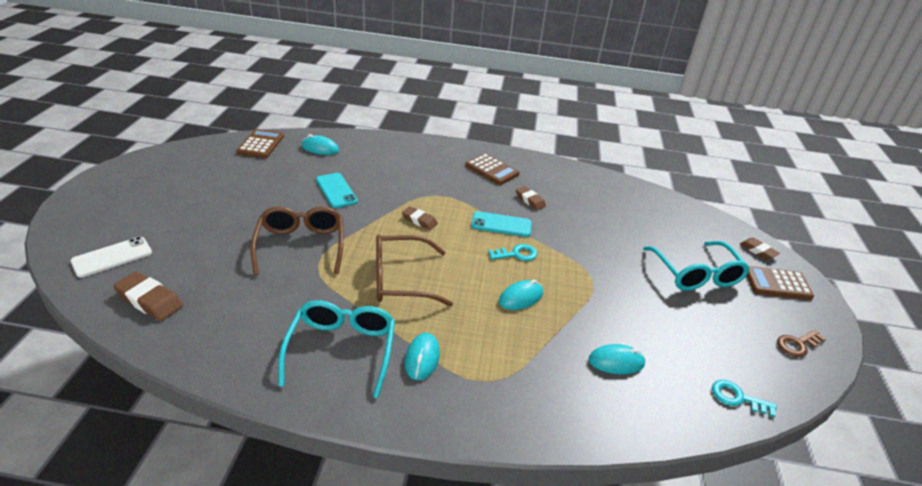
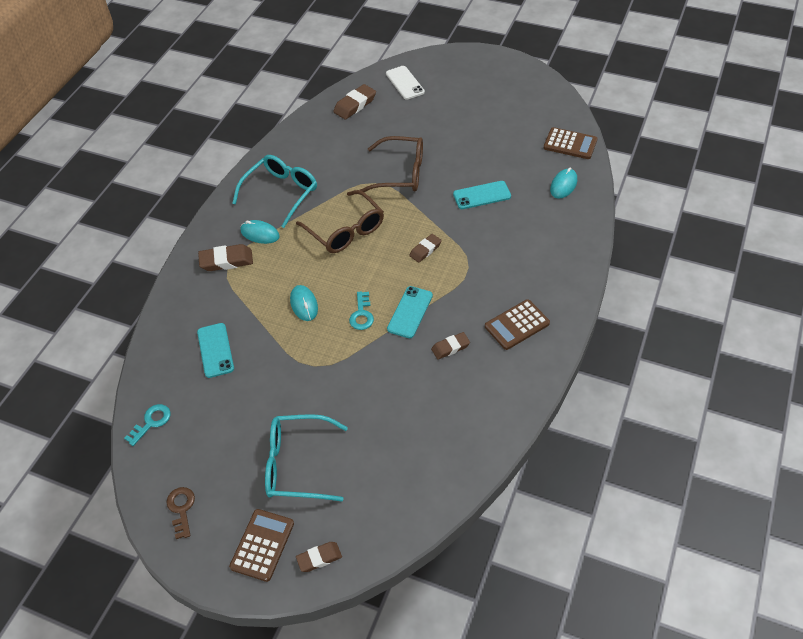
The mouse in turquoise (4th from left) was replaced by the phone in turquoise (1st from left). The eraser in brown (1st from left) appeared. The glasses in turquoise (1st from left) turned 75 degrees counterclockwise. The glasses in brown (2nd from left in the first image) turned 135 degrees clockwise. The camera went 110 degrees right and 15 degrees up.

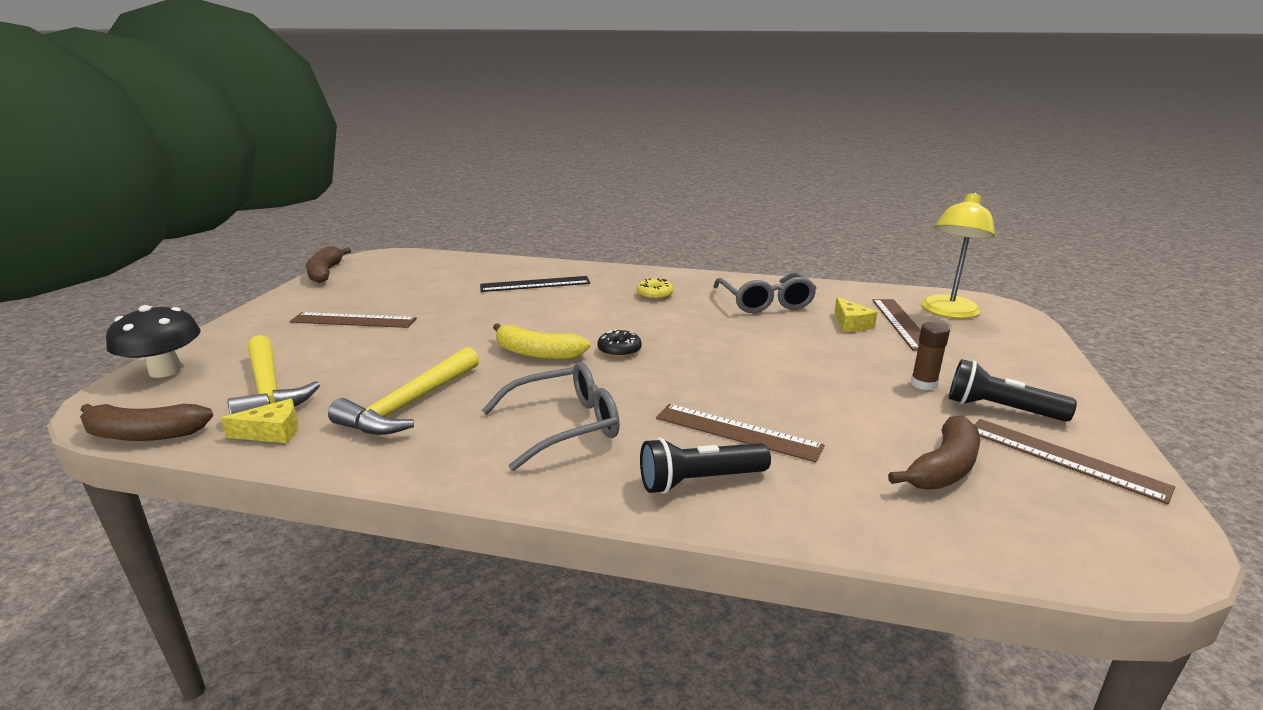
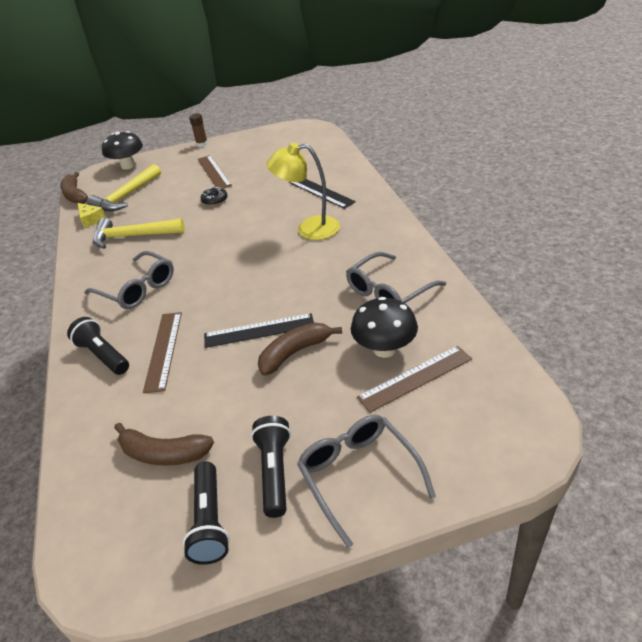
The ruler in brown (4th from left) was replaced by the flashlight in black (2nd from left). The glue stick in brown moved. The donut in black moved. The ruler in black (1st from left) appeared. The banana in brown (2nd from left in the first image) moved. The lamp in yellow moved. The glasses in grey (2nd from left) appeared. The cheese in yellow (2nd from left) was replaced by the mushroom in black (2nd from left). The banana in yellow disappeared. The donut in yellow disappeared. The camera went 65 degrees right and 15 degrees up.

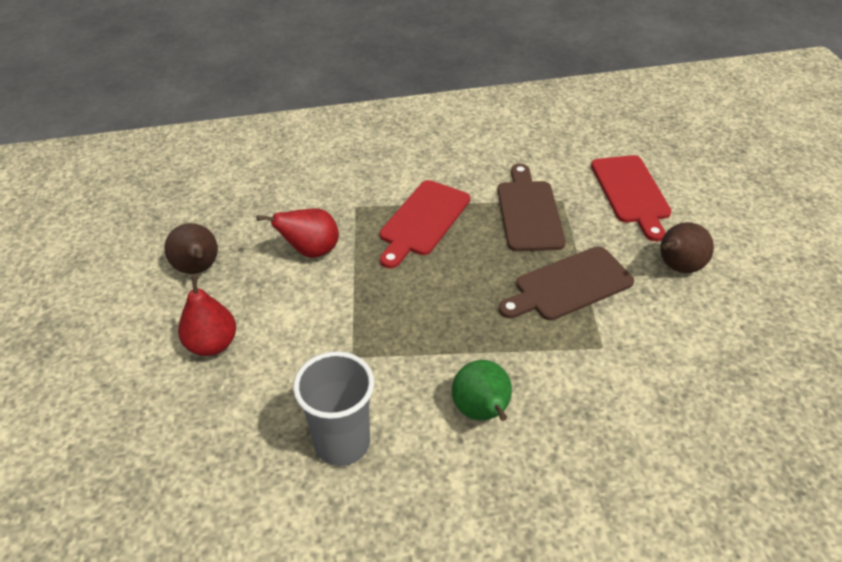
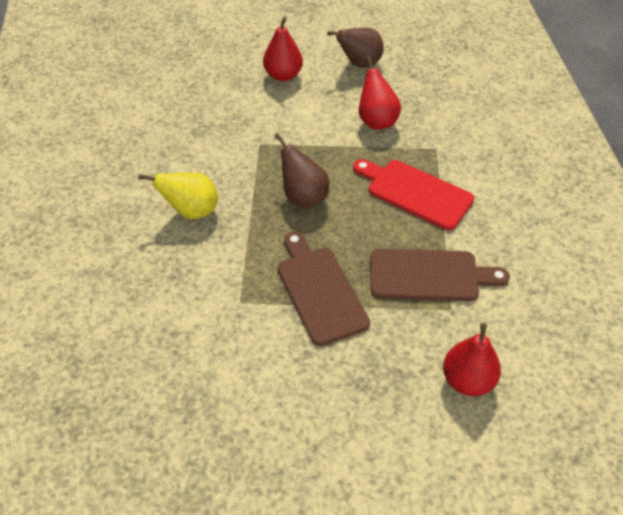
The pear in green became the pear in yellow. The pear in brown (2nd from left in the first image) moved. The cutting board in red (2nd from left) was replaced by the pear in red (3rd from left). The cup in grey disappeared. The camera went 95 degrees right and 5 degrees up.

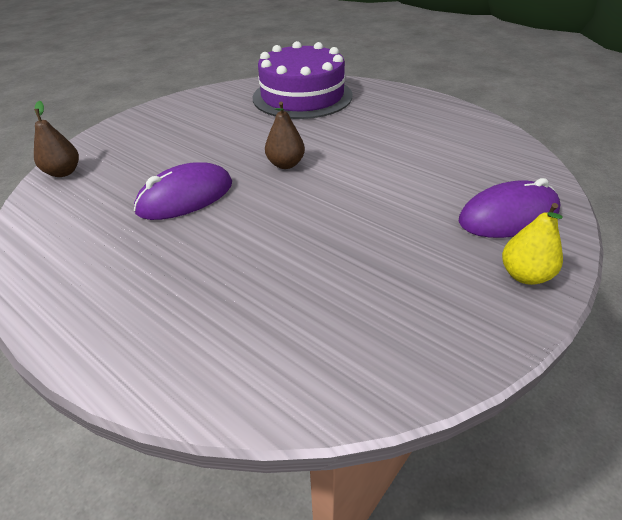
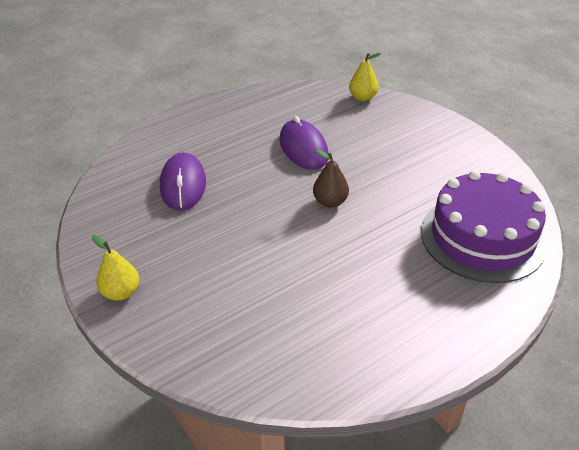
The mouse in purple (2nd from left in the first image) moved. The pear in brown (1st from left) became the pear in yellow (2nd from left). The camera went 105 degrees right and 0 degrees up.

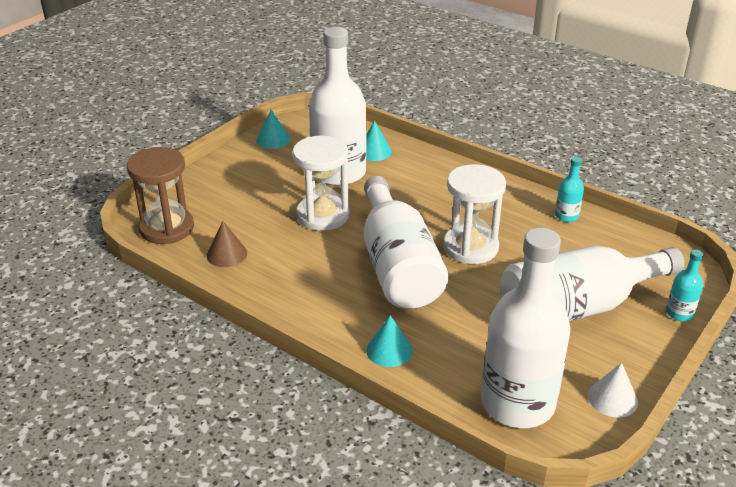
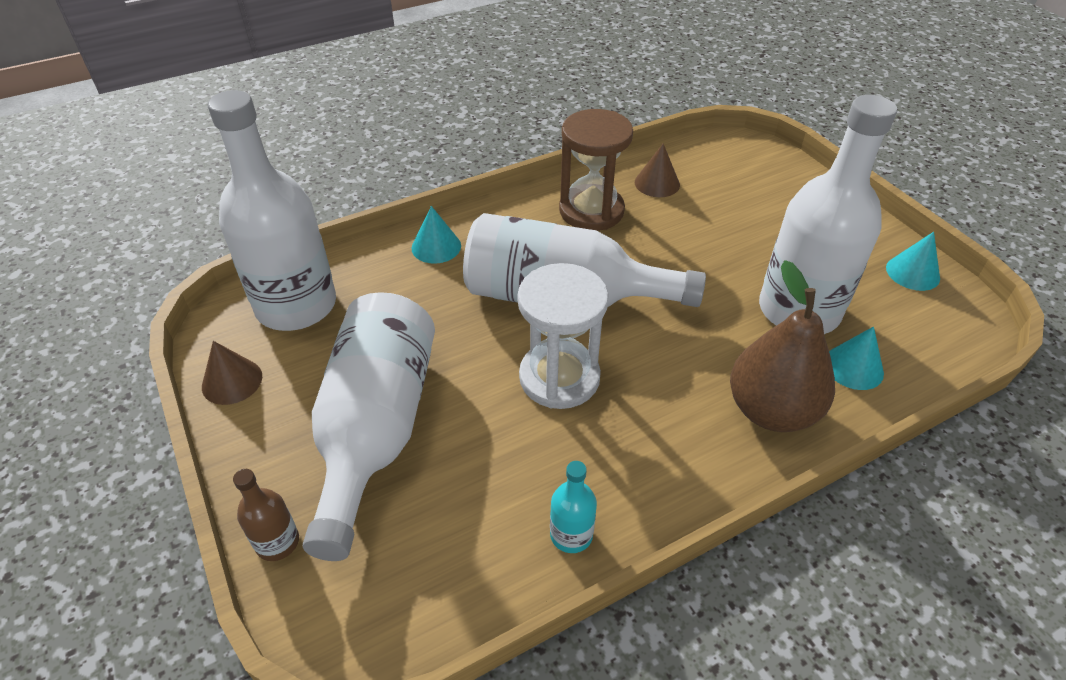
The cone in white became the cone in brown (1st from left). The bottle in turquoise (2nd from left) became the bottle in brown. The hourglass in brown moved. The pear in brown appeared. The hourglass in white (1st from left) disappeared. The camera went 115 degrees right and 10 degrees up.

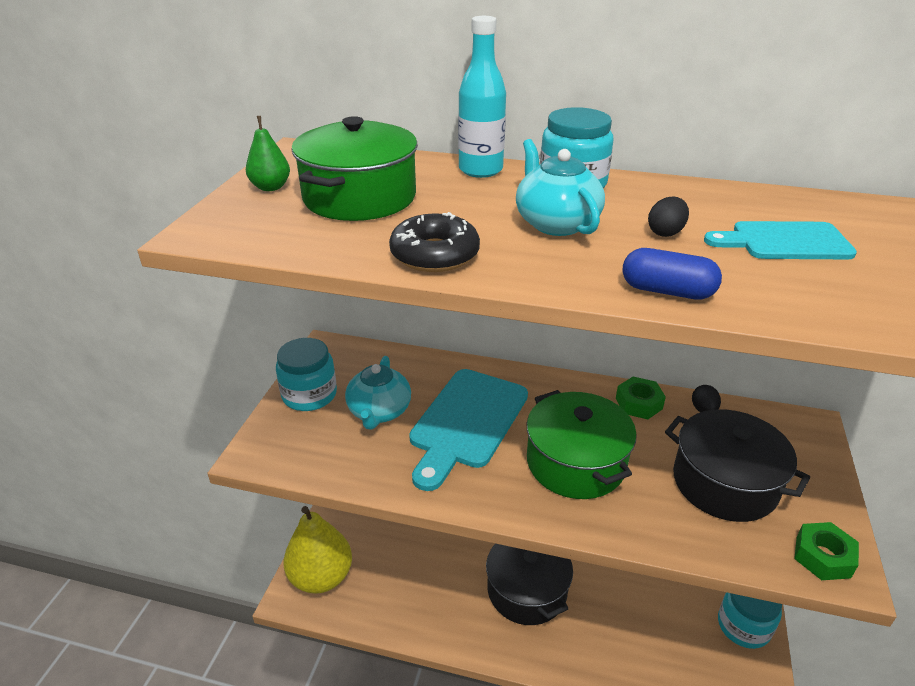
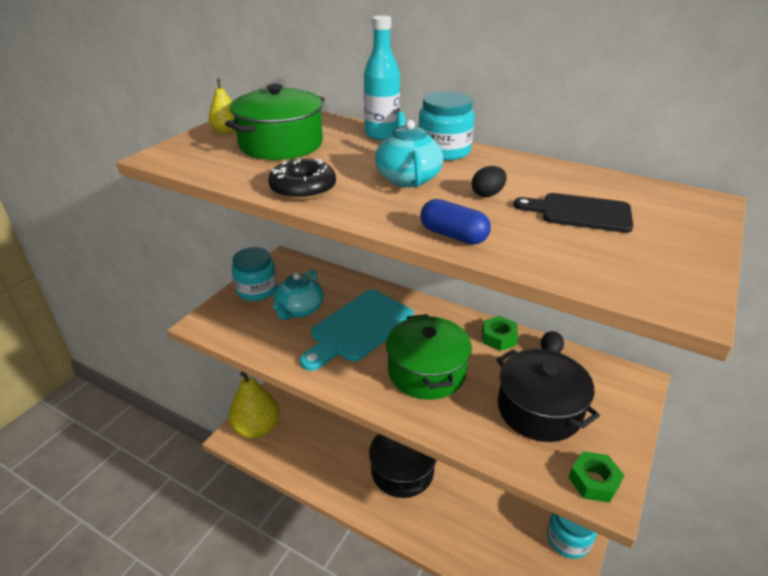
The pear in green became the pear in yellow (1st from left). The cutting board in turquoise (2nd from left) became the cutting board in black. The camera went 15 degrees right and 0 degrees up.

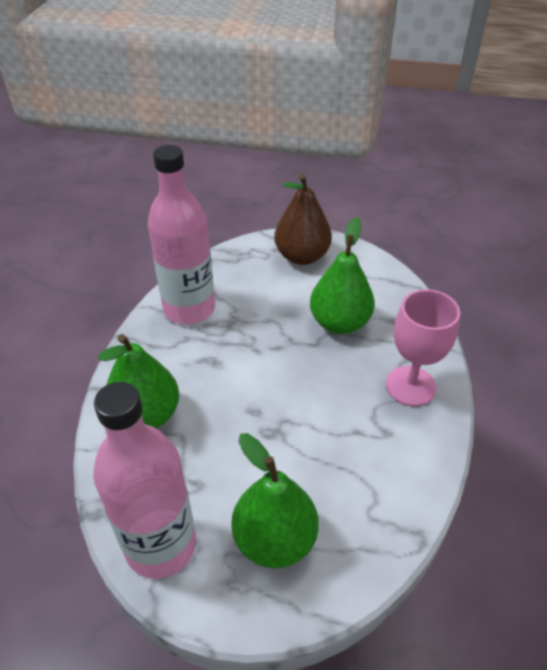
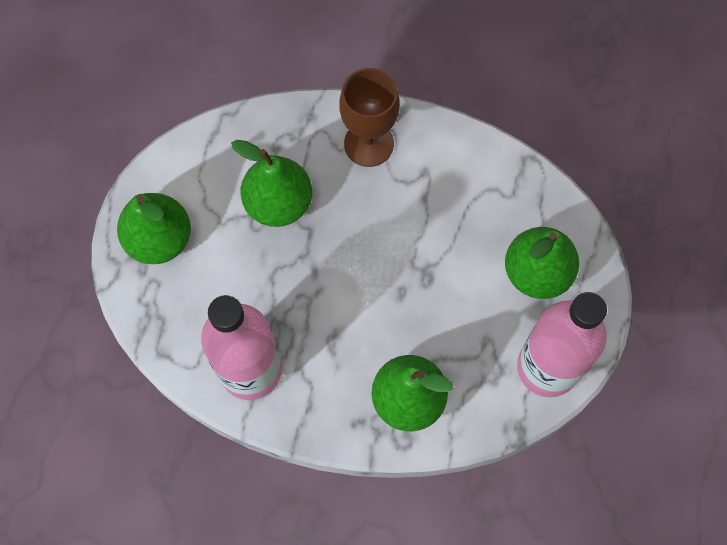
The pear in brown became the pear in green (1st from left). The goblet in pink became the goblet in brown. The camera went 90 degrees left and 25 degrees up.

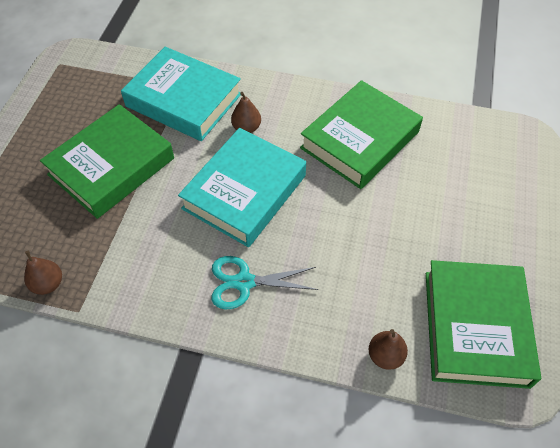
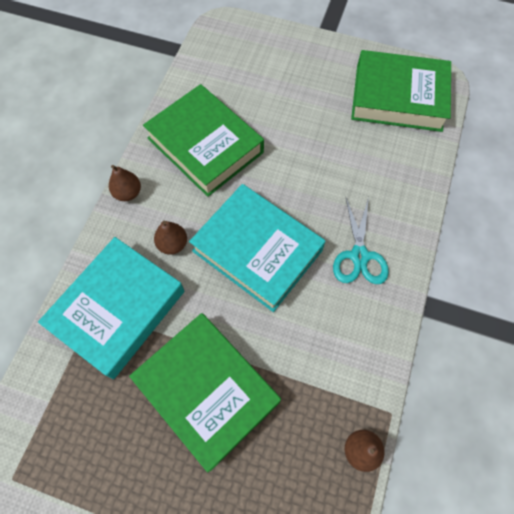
The pear in brown (3rd from left in the first image) moved. The camera went 85 degrees left and 10 degrees up.

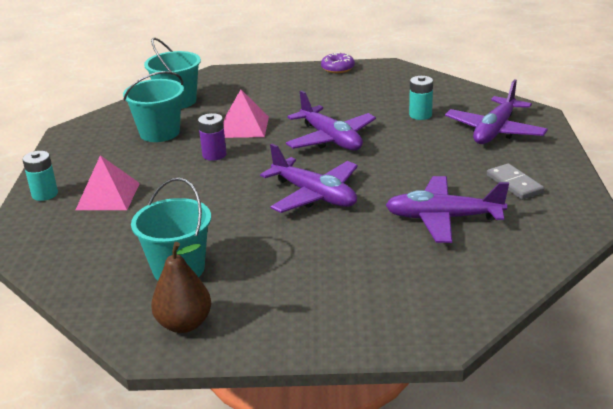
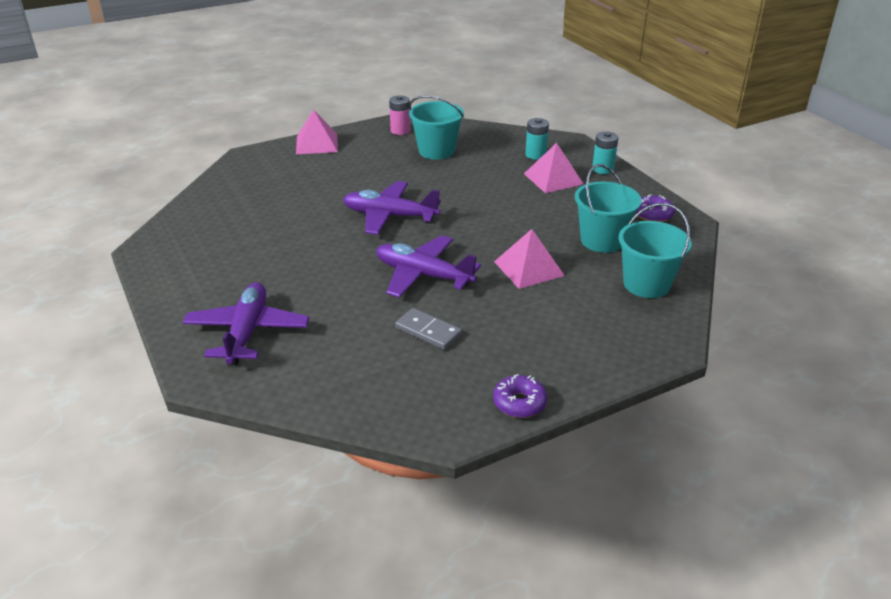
The pyramid in pink (1st from left) appeared. The pear in brown was replaced by the battery in pink. The domino in grey moved. The battery in turquoise (2nd from left in the first image) moved. The donut in purple (2nd from left) appeared. The battery in purple disappeared. The plane in purple (3rd from left) disappeared. The camera went 150 degrees right and 5 degrees up.

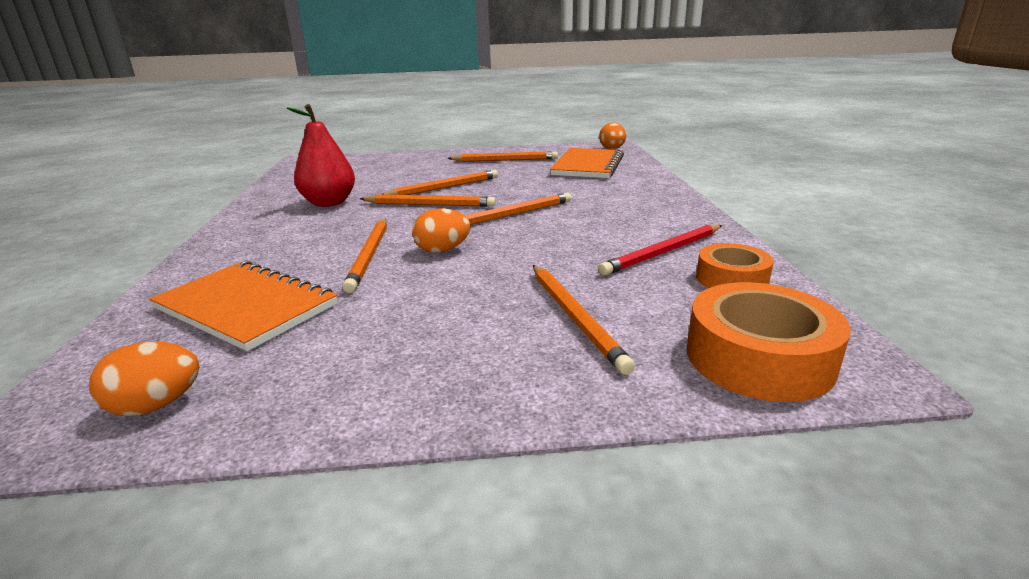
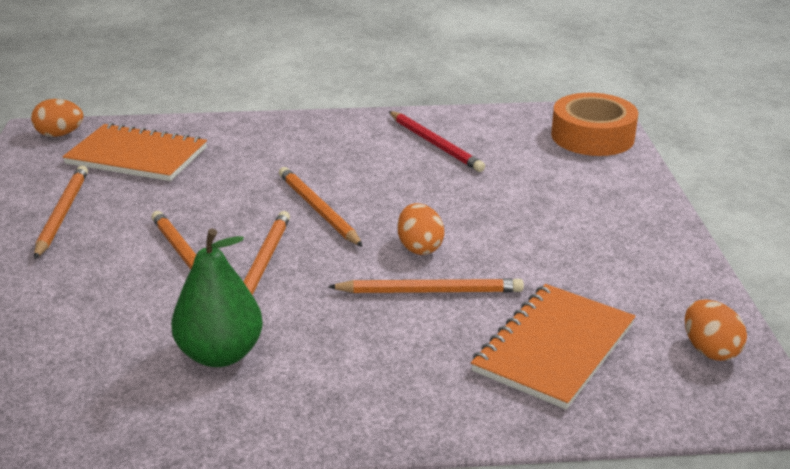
The pear in red became the pear in green. The pencil in orange (6th from left) disappeared. The tape in orange (1st from left) disappeared. The camera went 90 degrees left and 5 degrees up.

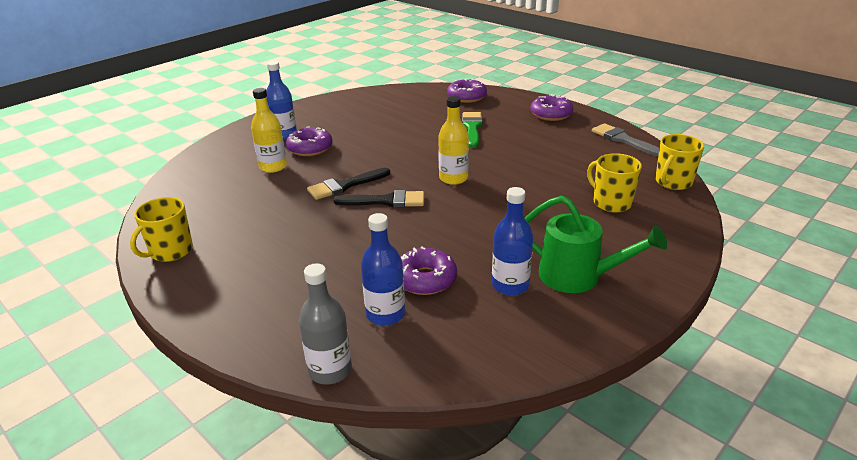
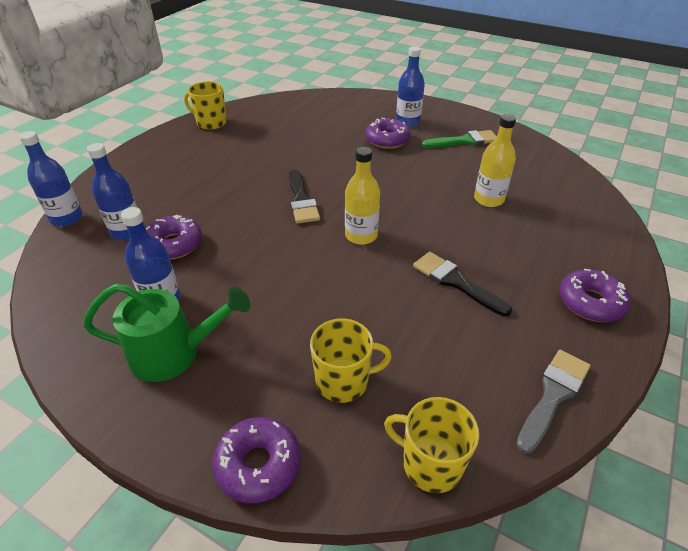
The bottle in grey became the bottle in blue (1st from left). The watering can in green turned 105 degrees counterclockwise. The donut in purple (3rd from left in the first image) moved. The mug in yellow (2nd from left) turned 45 degrees clockwise. The brush in black (1st from left in the first image) moved. The brush in green moved. The bottle in yellow (1st from left in the first image) moved. The camera went 75 degrees right and 10 degrees up.

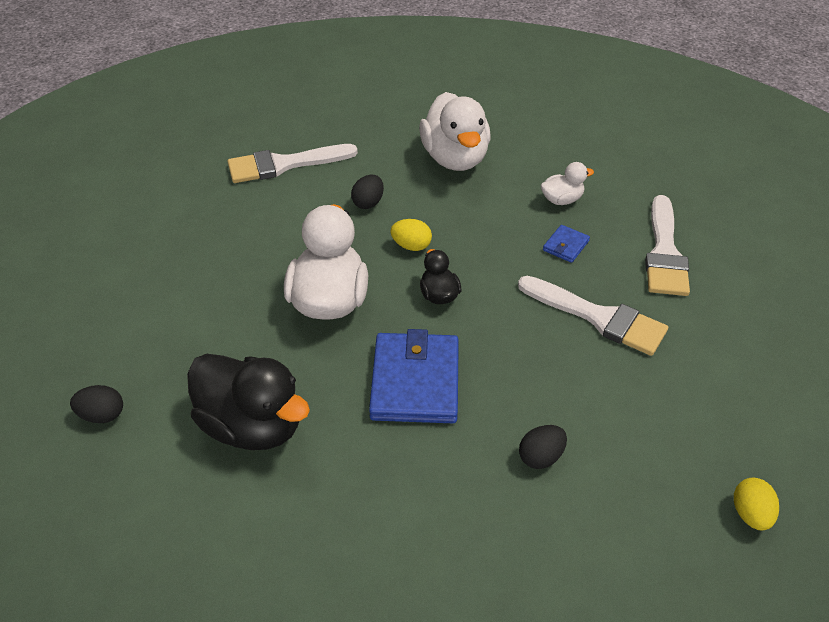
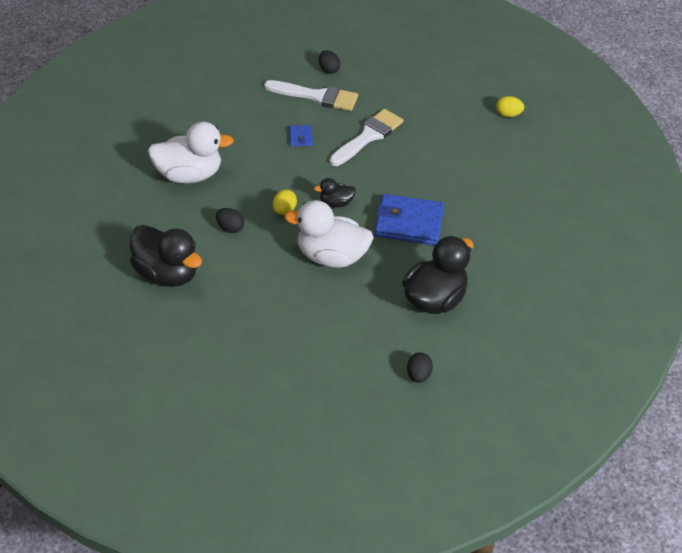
The brush in white (1st from left) was replaced by the duck in black (1st from left). The wallet in blue (2nd from left in the first image) turned 45 degrees clockwise. The egg in black (3rd from left in the first image) moved. The duck in white (3rd from left) disappeared. The camera went 85 degrees left and 0 degrees up.

